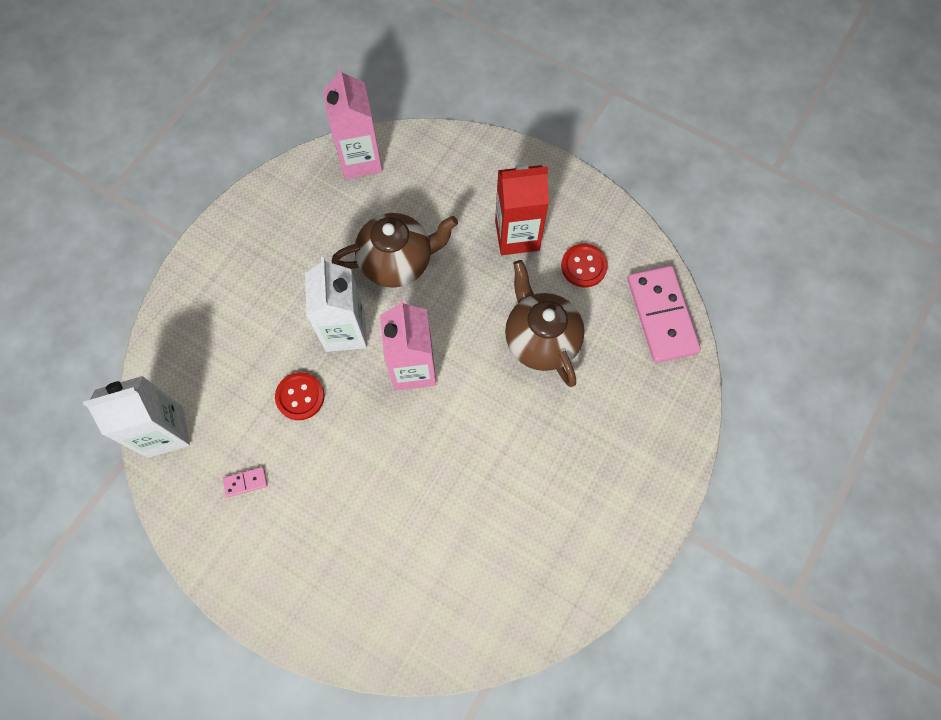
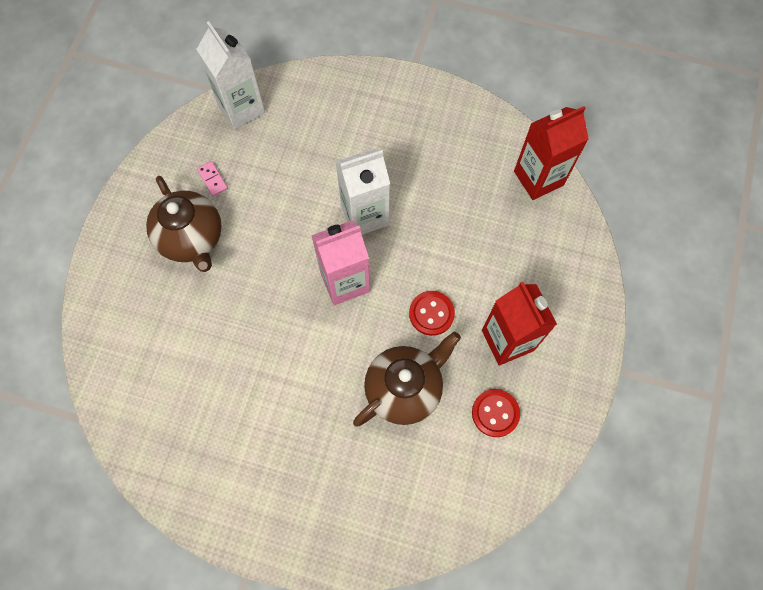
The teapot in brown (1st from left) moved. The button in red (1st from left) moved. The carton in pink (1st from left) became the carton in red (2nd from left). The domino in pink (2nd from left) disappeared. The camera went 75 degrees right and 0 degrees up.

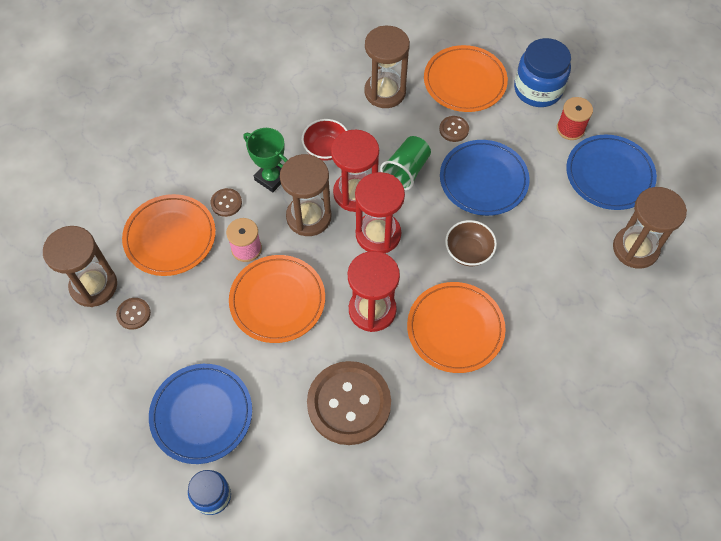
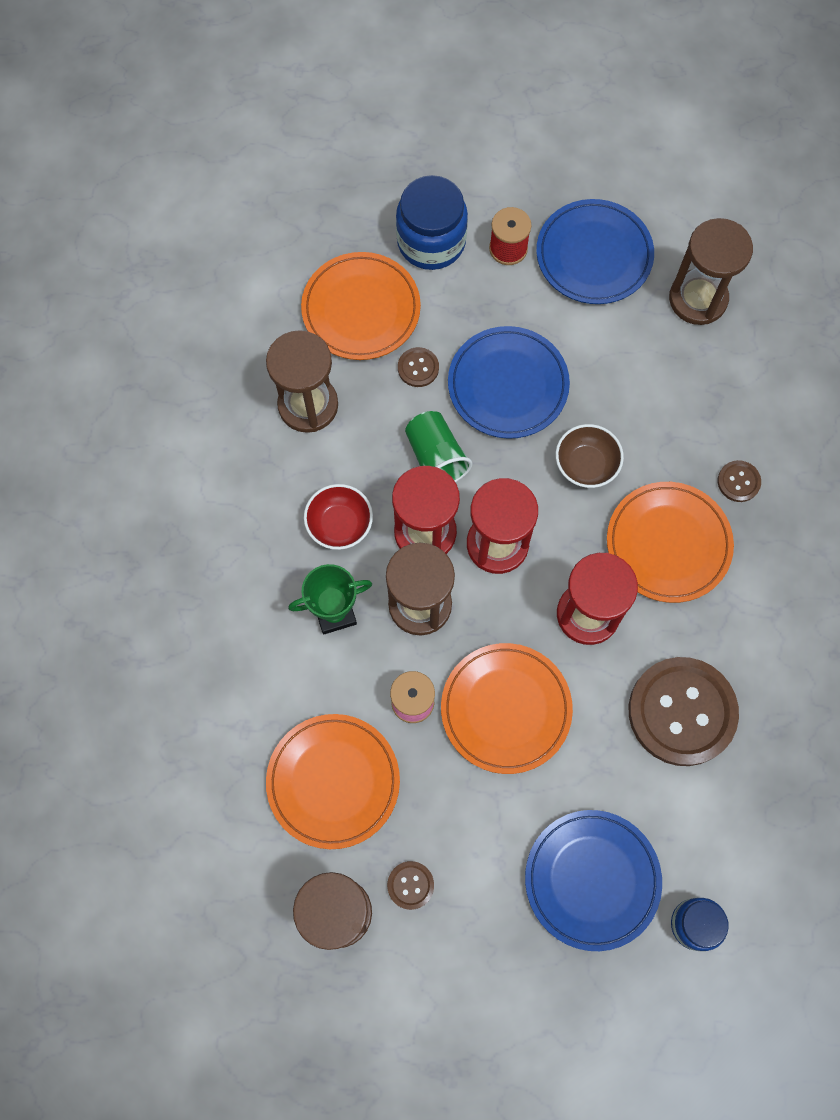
The button in brown (2nd from left in the first image) moved. The camera went 55 degrees left and 10 degrees up.

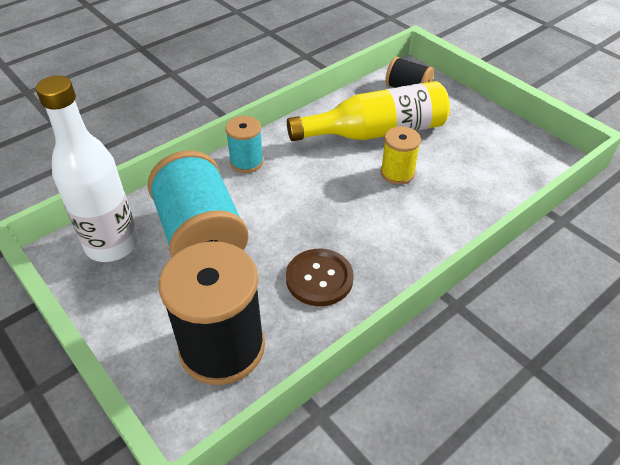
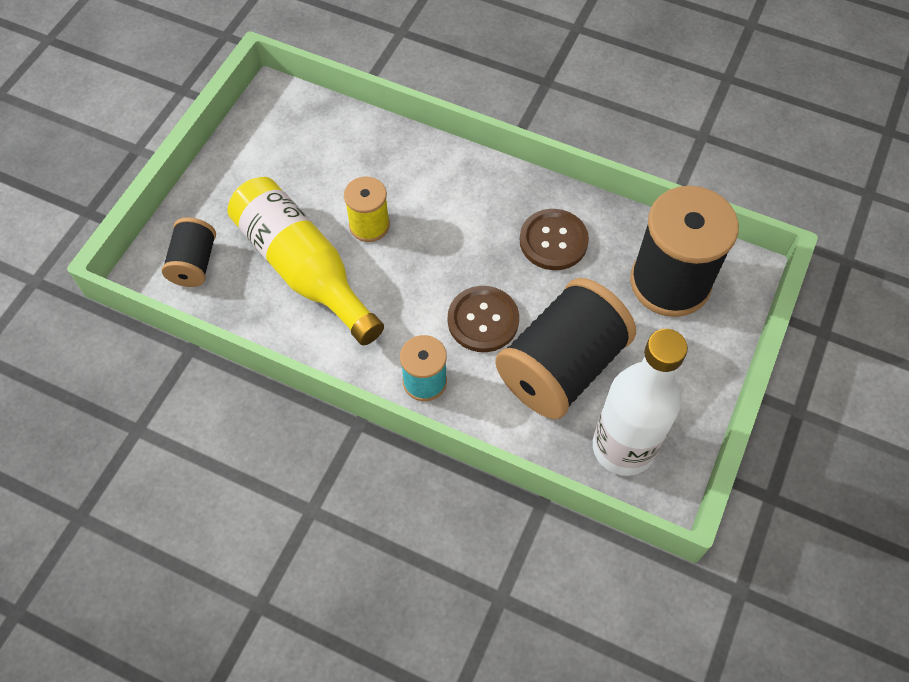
The button in brown (1st from left) appeared. The spool in turquoise (1st from left) became the spool in black (2nd from left). The camera went 115 degrees left and 15 degrees up.

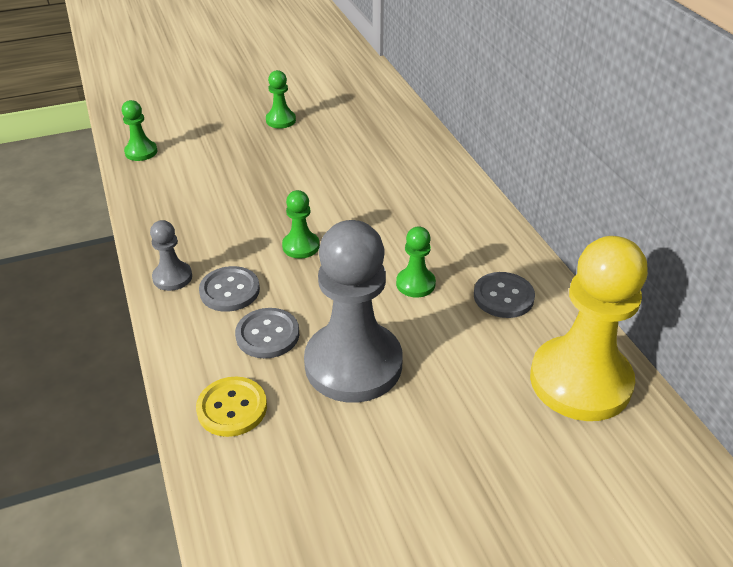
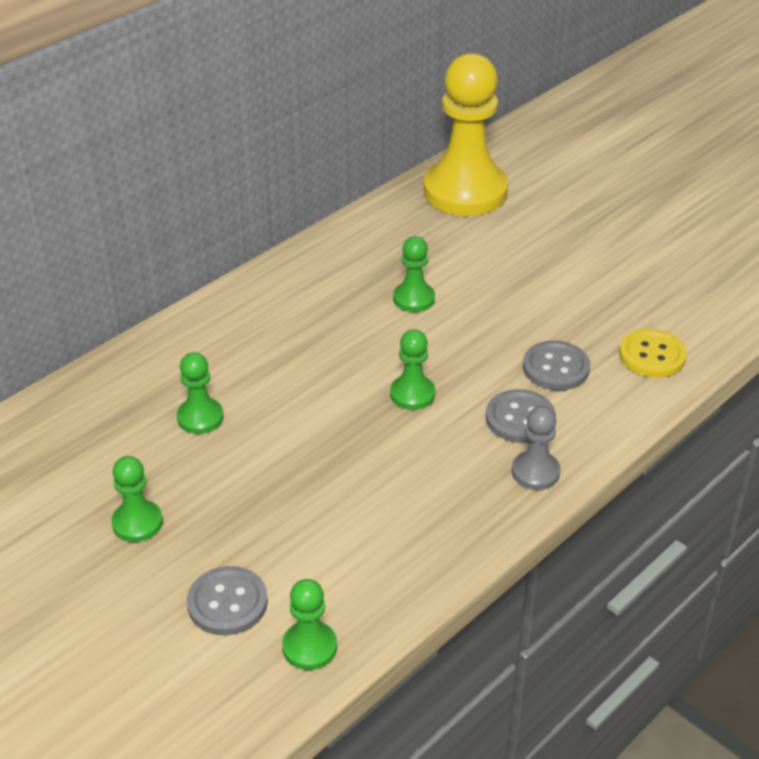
The pawn in green (2nd from left) appeared. The button in grey (3rd from left in the first image) moved. The pawn in grey (2nd from left) disappeared. The camera went 115 degrees left and 0 degrees up.

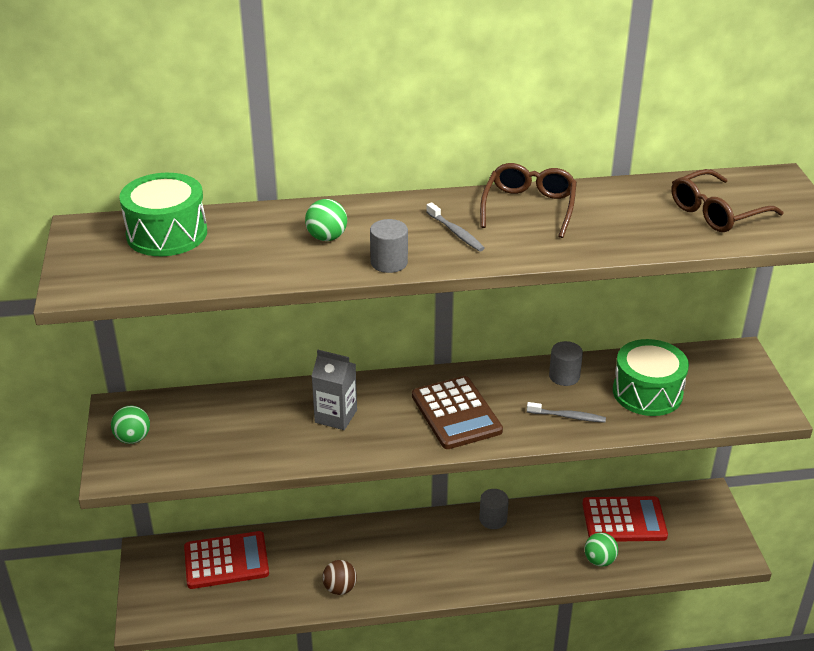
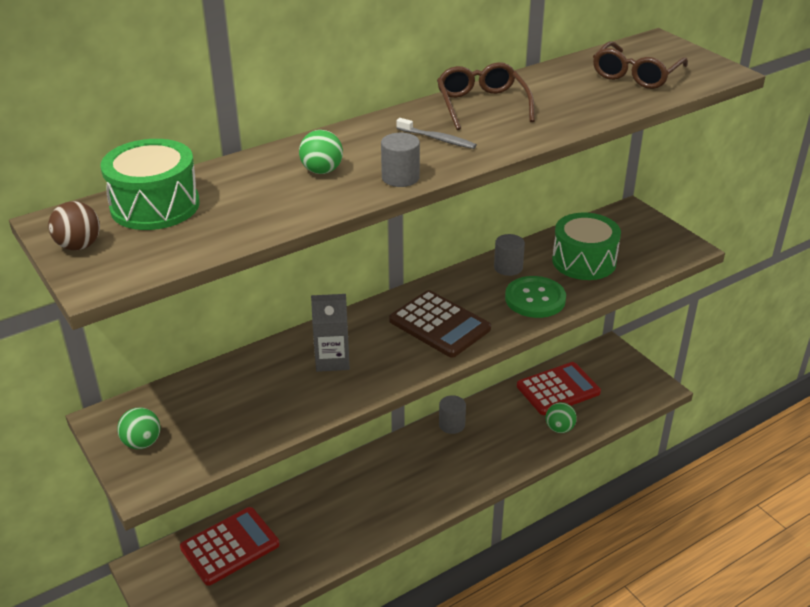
The ball in brown moved. The toothbrush in grey (2nd from left) was replaced by the button in green. The camera went 25 degrees left and 0 degrees up.

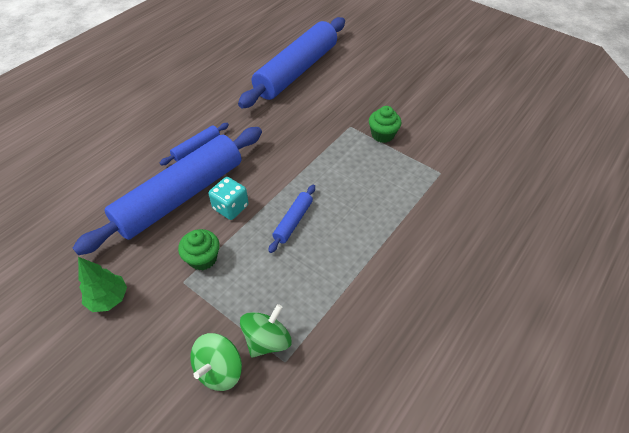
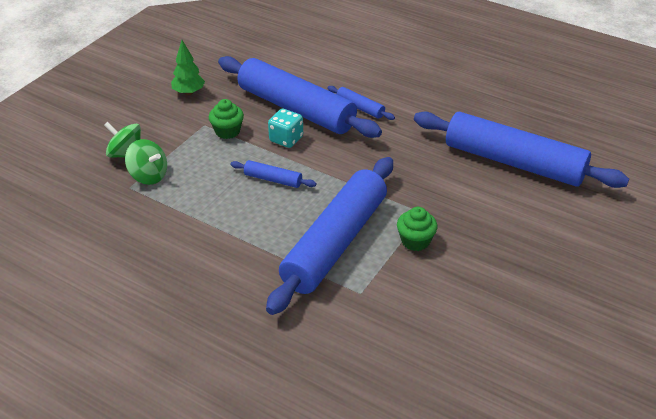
The rolling pin in blue (3rd from left) appeared. The camera went 85 degrees right and 10 degrees down.

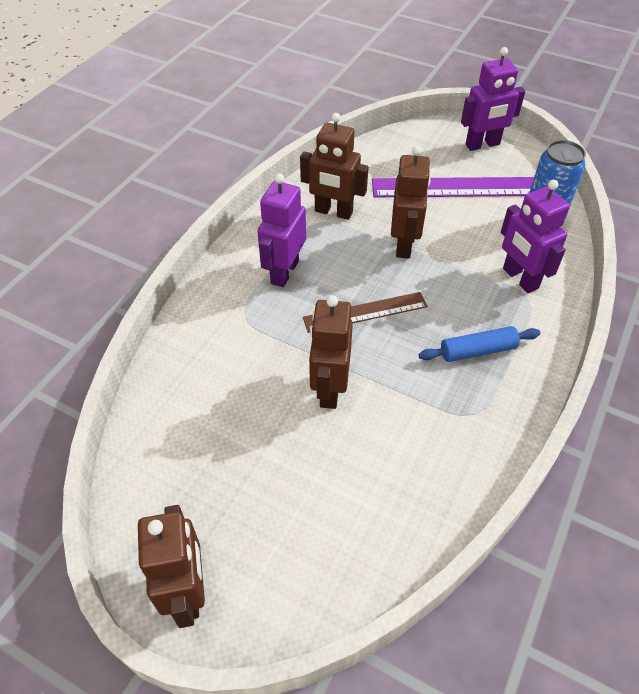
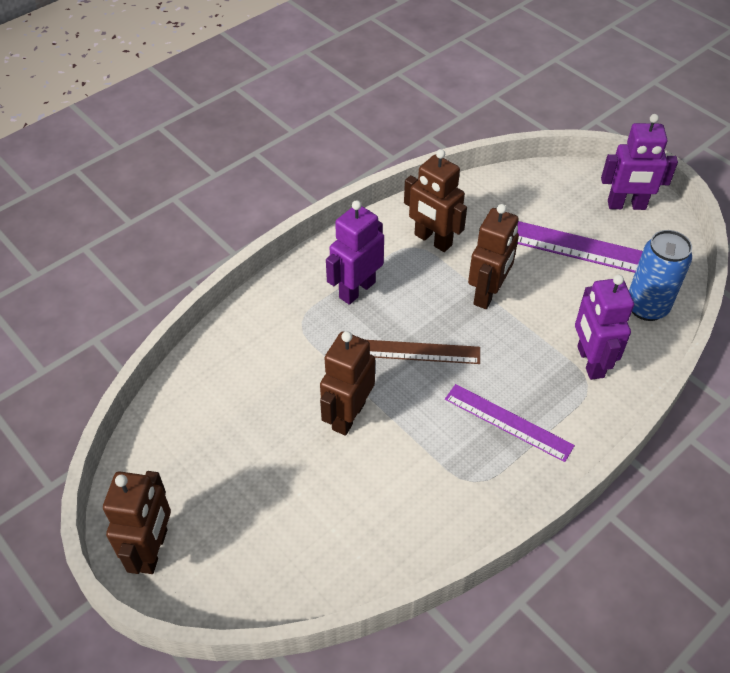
The rolling pin in blue was replaced by the ruler in purple (1st from left). The camera went 20 degrees right and 0 degrees up.

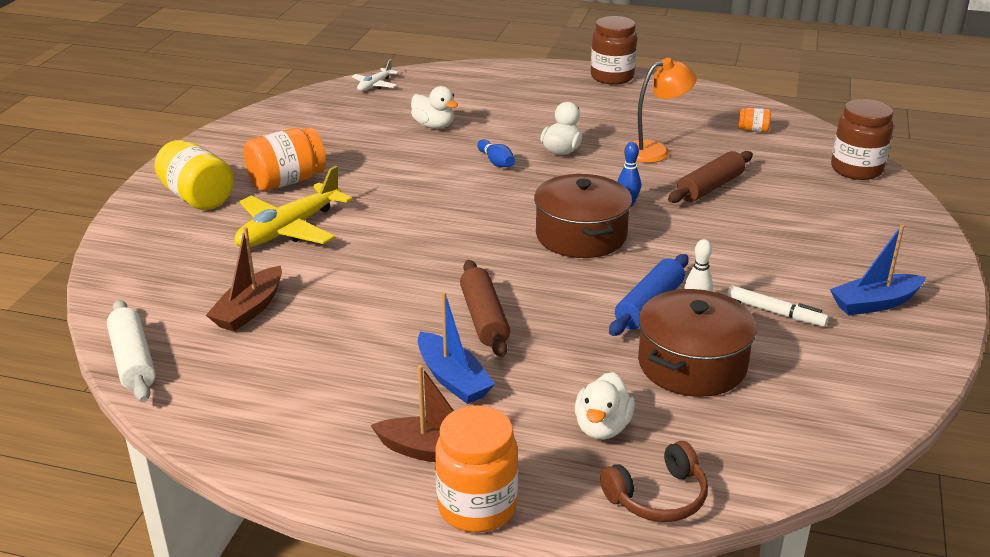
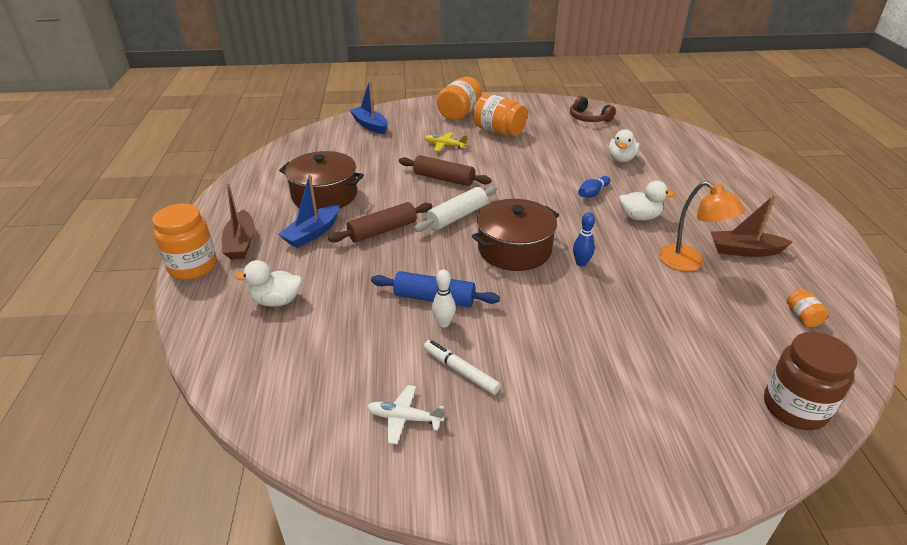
The pot in brown (2nd from left in the first image) moved. The boat in blue (2nd from left) moved. The plane in white moved. The rolling pin in brown (2nd from left) moved. The rolling pin in white moved. The marker in white turned 120 degrees clockwise. The plane in yellow changed to 0.52 times the size. The jar in yellow became the jar in orange (2nd from left). The headphones in brown moved. The boat in brown (1st from left in the first image) moved. The jar in brown (1st from left) disappeared. The camera went 70 degrees right and 5 degrees up.

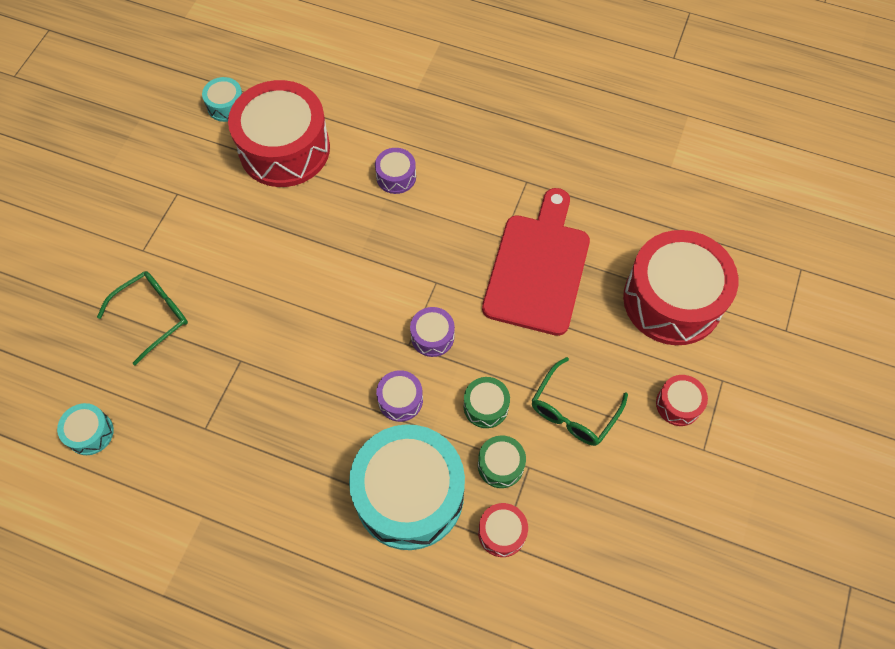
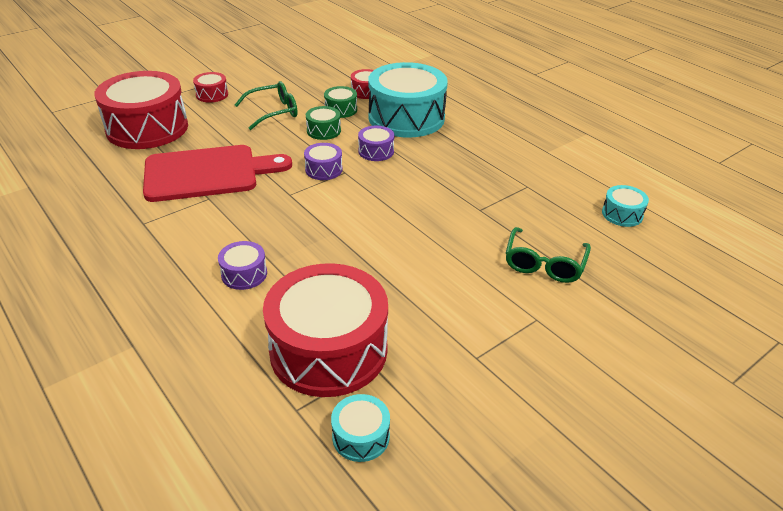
The cutting board in red turned 150 degrees counterclockwise. The glasses in green (1st from left in the first image) turned 60 degrees counterclockwise. The camera went 150 degrees left and 25 degrees down.

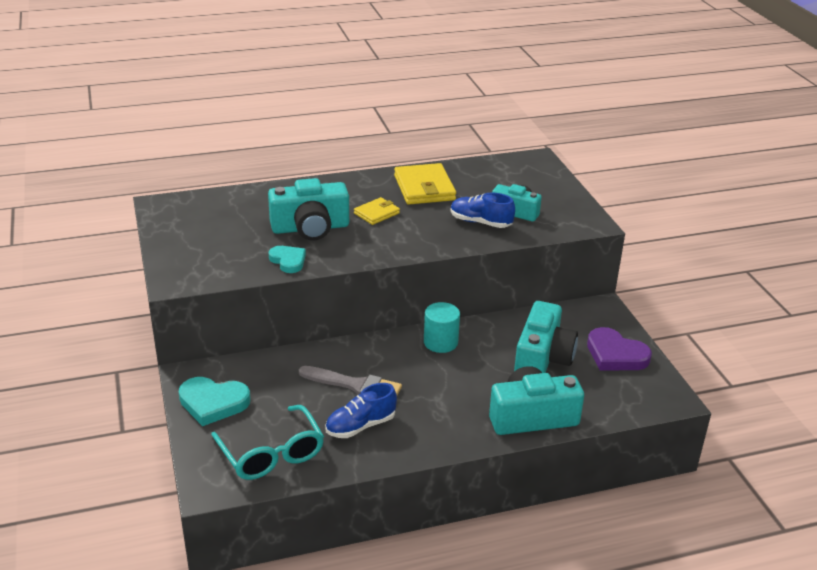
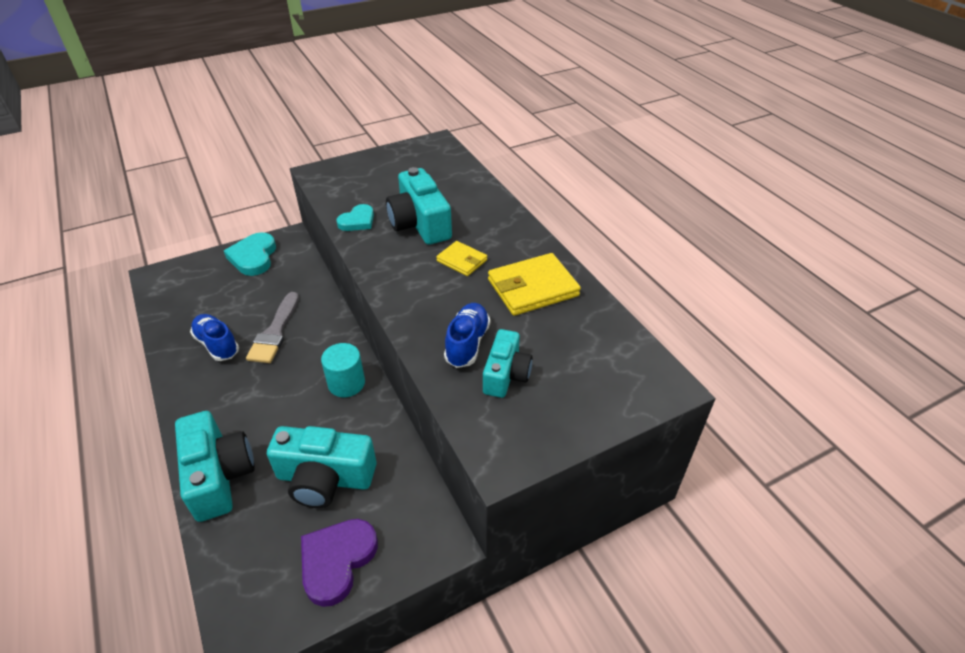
The glasses in turquoise disappeared. The camera went 80 degrees right and 10 degrees up.

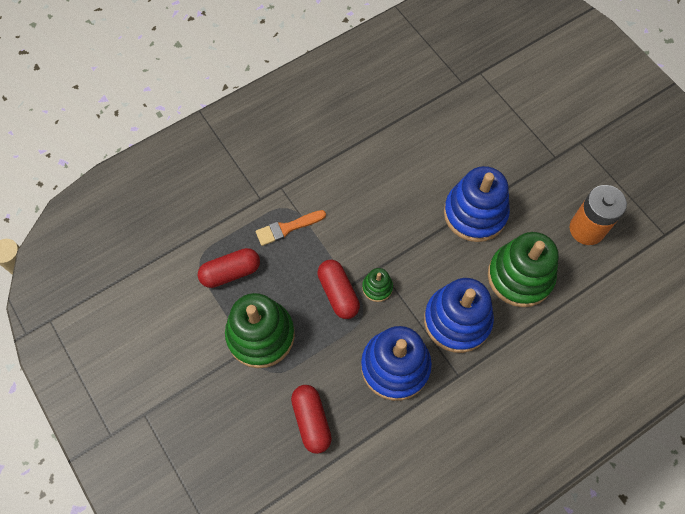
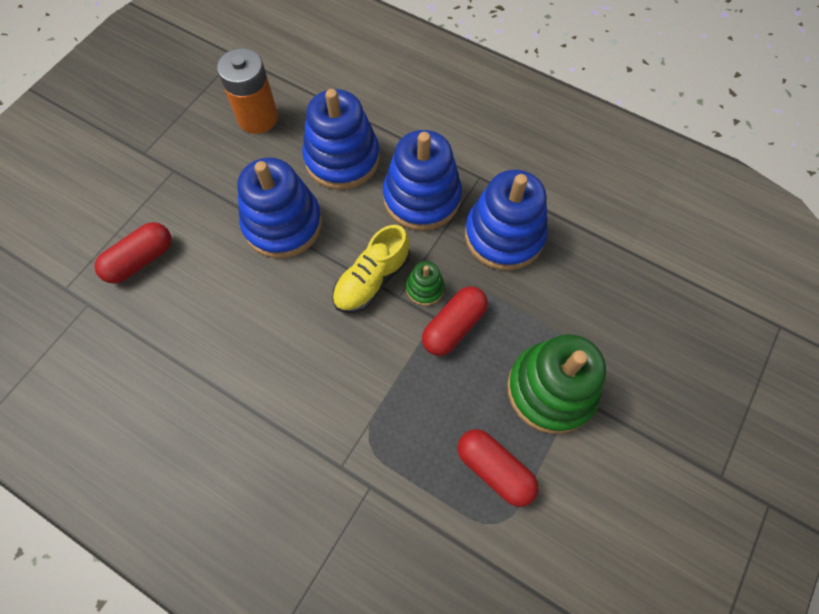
The capsule in red (2nd from left in the first image) moved. The stacking toy in green (3rd from left) became the stacking toy in blue (2nd from left). The shoe in yellow appeared. The brush in orange disappeared. The camera went 115 degrees left and 0 degrees up.

